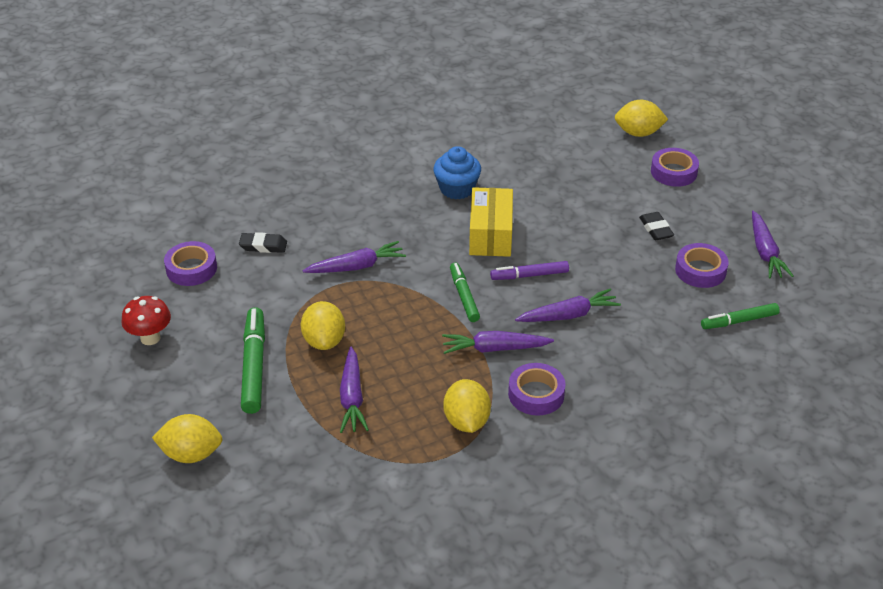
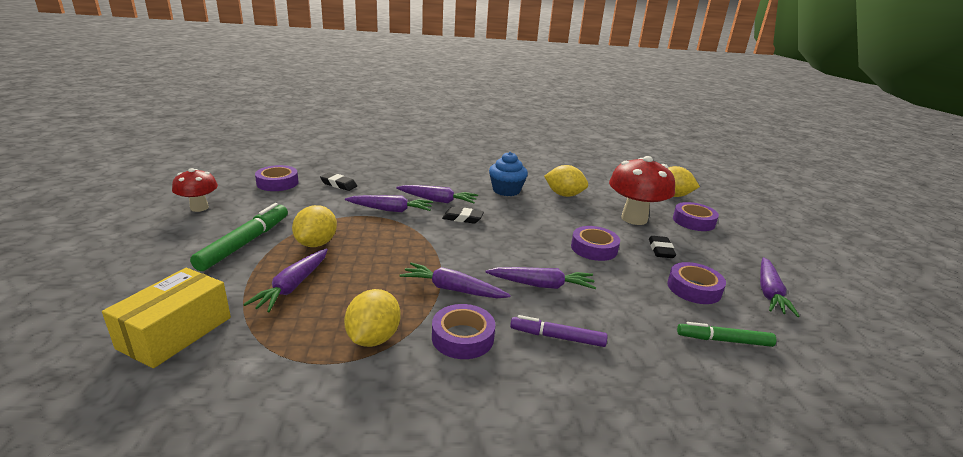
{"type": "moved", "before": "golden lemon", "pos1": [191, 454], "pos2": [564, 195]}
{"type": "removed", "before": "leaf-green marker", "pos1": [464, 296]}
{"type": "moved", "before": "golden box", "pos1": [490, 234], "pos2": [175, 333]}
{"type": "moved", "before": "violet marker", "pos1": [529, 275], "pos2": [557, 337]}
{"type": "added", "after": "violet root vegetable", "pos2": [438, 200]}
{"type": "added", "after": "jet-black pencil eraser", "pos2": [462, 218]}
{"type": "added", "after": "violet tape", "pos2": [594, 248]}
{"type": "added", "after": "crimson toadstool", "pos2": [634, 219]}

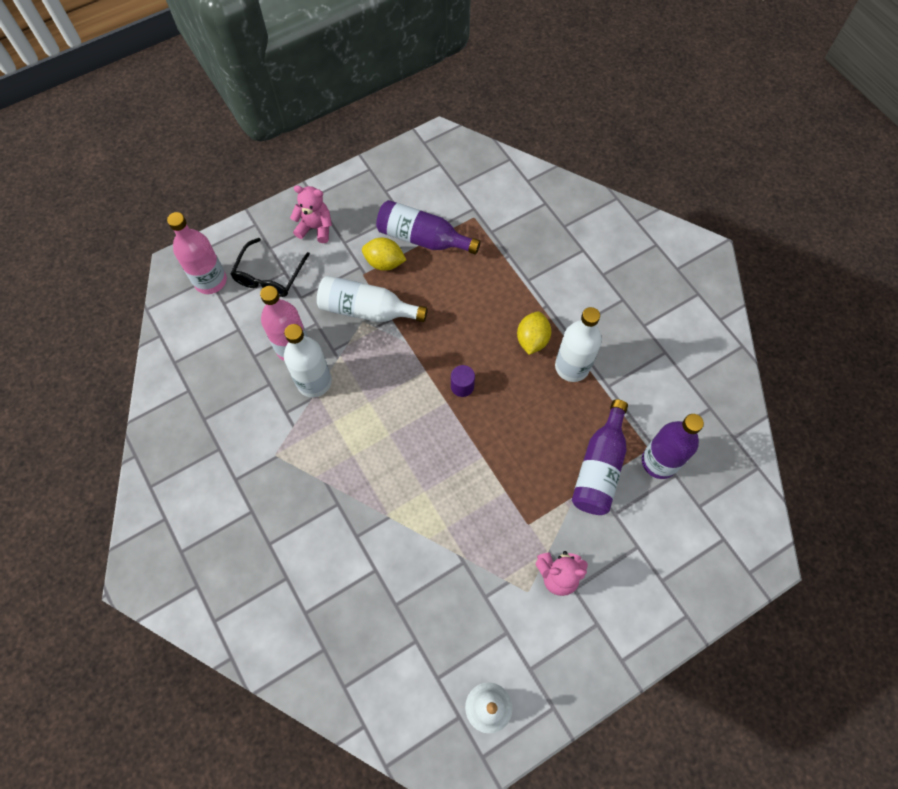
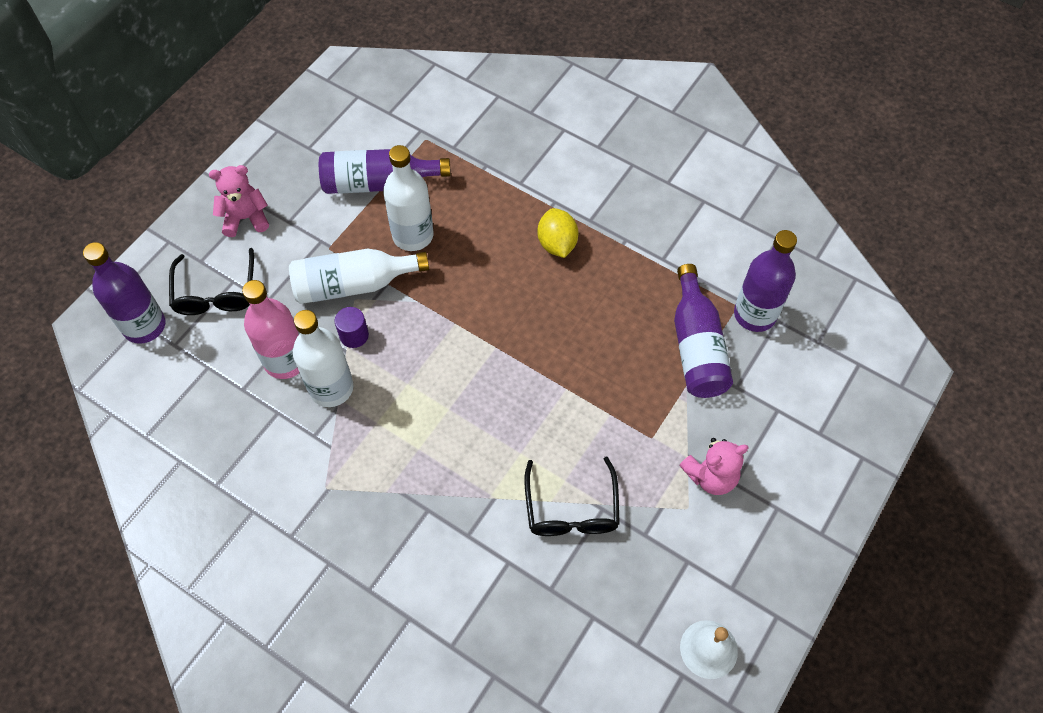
{"type": "recoloured", "before": "rose-pink flask", "after": "violet flask", "pos1": [210, 281], "pos2": [144, 326]}
{"type": "removed", "before": "golden lemon", "pos1": [384, 263]}
{"type": "moved", "before": "violet cylinder shape", "pos1": [462, 386], "pos2": [354, 335]}
{"type": "moved", "before": "pure white flask", "pos1": [572, 367], "pos2": [413, 235]}
{"type": "added", "after": "jet-black spectacles", "pos2": [571, 508]}

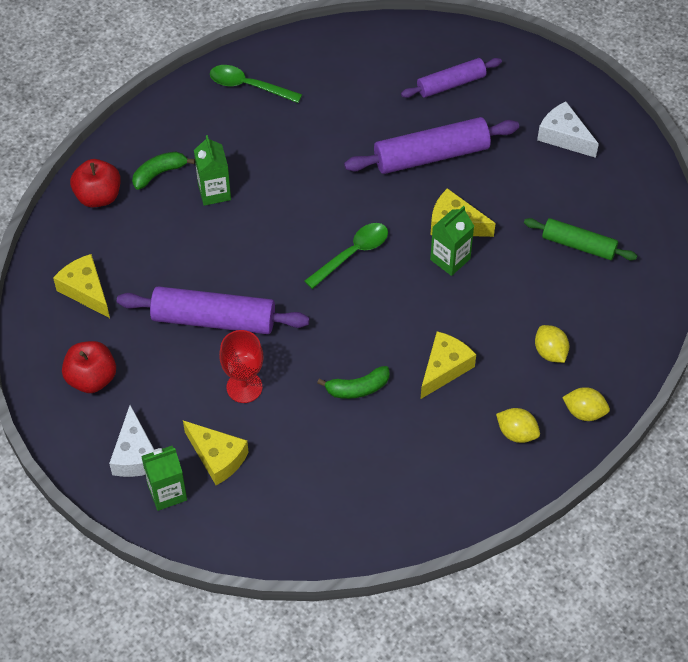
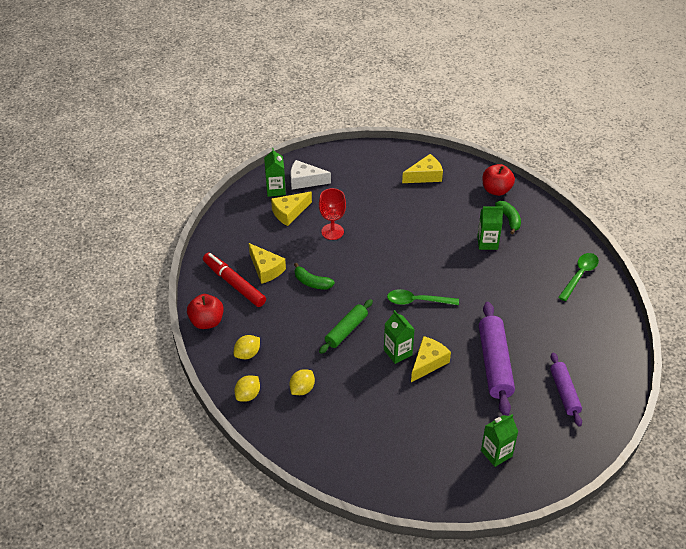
{"type": "moved", "before": "crimson toy apple", "pos1": [92, 378], "pos2": [207, 322]}
{"type": "removed", "before": "violet pastry roller", "pos1": [213, 319]}
{"type": "turned", "before": "leaf-green tablespoon", "pos1": [352, 254], "pos2": [417, 301], "turn": 120}
{"type": "turned", "before": "leaf-green banana fruit", "pos1": [357, 388], "pos2": [312, 282], "turn": -60}
{"type": "moved", "before": "golden cheese", "pos1": [444, 368], "pos2": [266, 269]}
{"type": "moved", "before": "leaf-green pastry roller", "pos1": [578, 245], "pos2": [346, 330]}
{"type": "turned", "before": "golden lemon", "pos1": [550, 352], "pos2": [302, 389], "turn": -45}
{"type": "replaced", "before": "pure white cheese", "after": "leaf-green juice carton", "pos1": [564, 136], "pos2": [496, 453]}
{"type": "added", "after": "crimson marker", "pos2": [234, 283]}

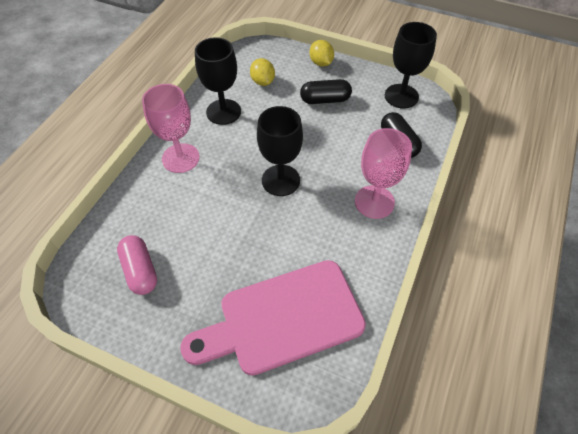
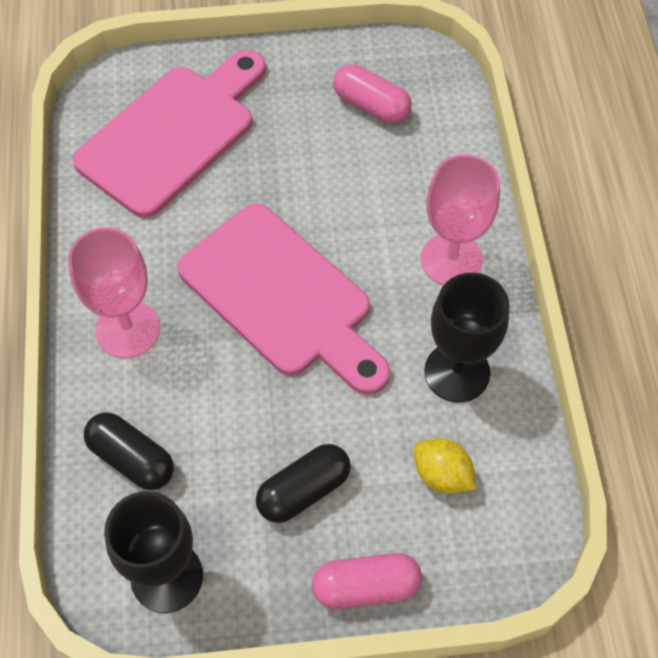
{"type": "replaced", "before": "jet-black wine glass", "after": "rose-pink bread board", "pos1": [281, 180], "pos2": [282, 297]}
{"type": "replaced", "before": "golden lemon", "after": "rose-pink pill", "pos1": [321, 63], "pos2": [366, 587]}

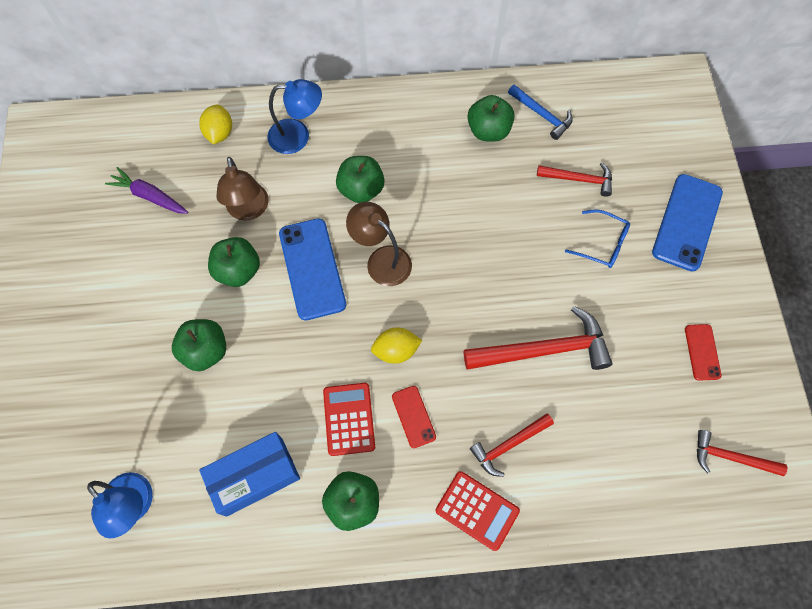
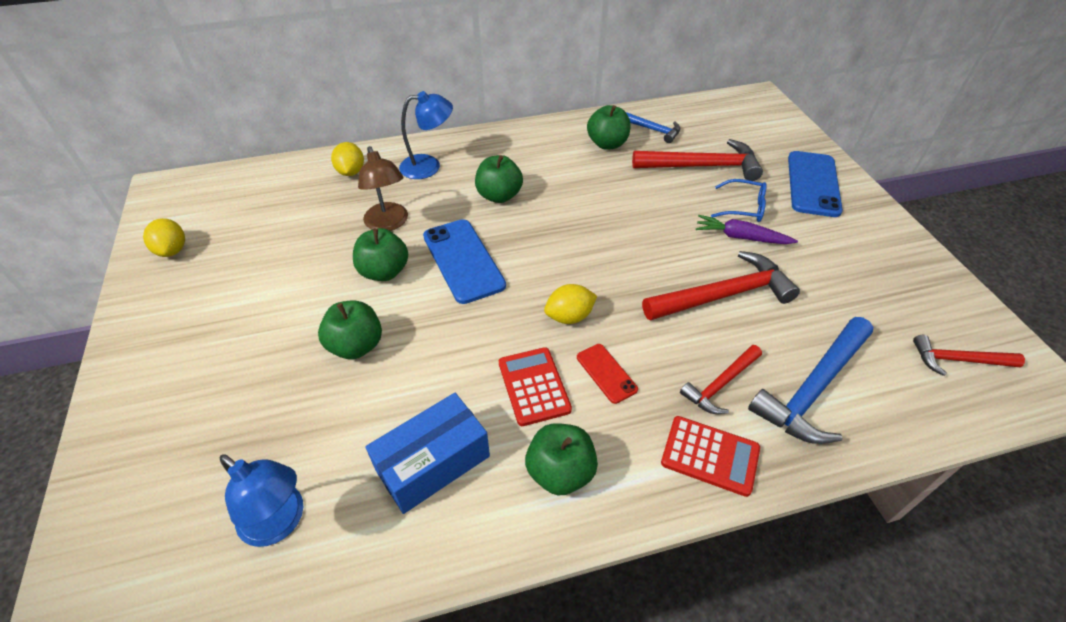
{"type": "moved", "before": "violet root vegetable", "pos1": [150, 196], "pos2": [741, 237]}
{"type": "removed", "before": "russet reading lamp", "pos1": [381, 260]}
{"type": "resized", "before": "crimson claw hammer", "pos1": [579, 179], "pos2": [702, 166], "scale": 1.72}
{"type": "removed", "before": "crimson phone", "pos1": [702, 352]}
{"type": "added", "after": "golden lemon", "pos2": [172, 250]}
{"type": "added", "after": "royal blue claw hammer", "pos2": [813, 388]}

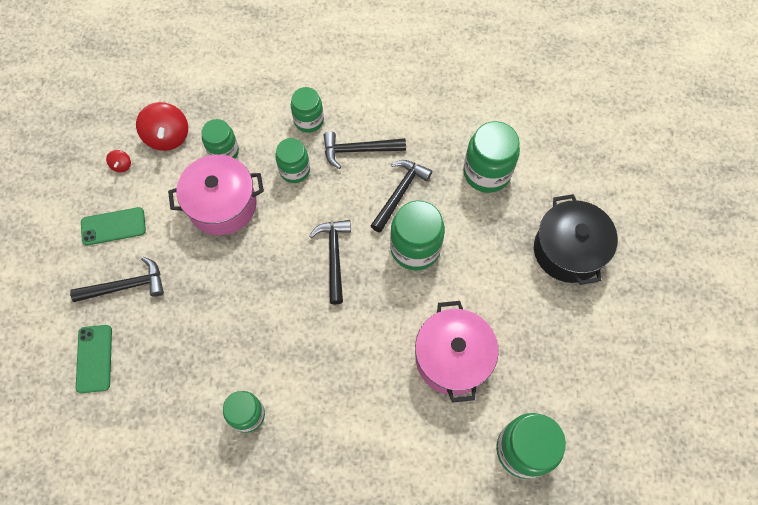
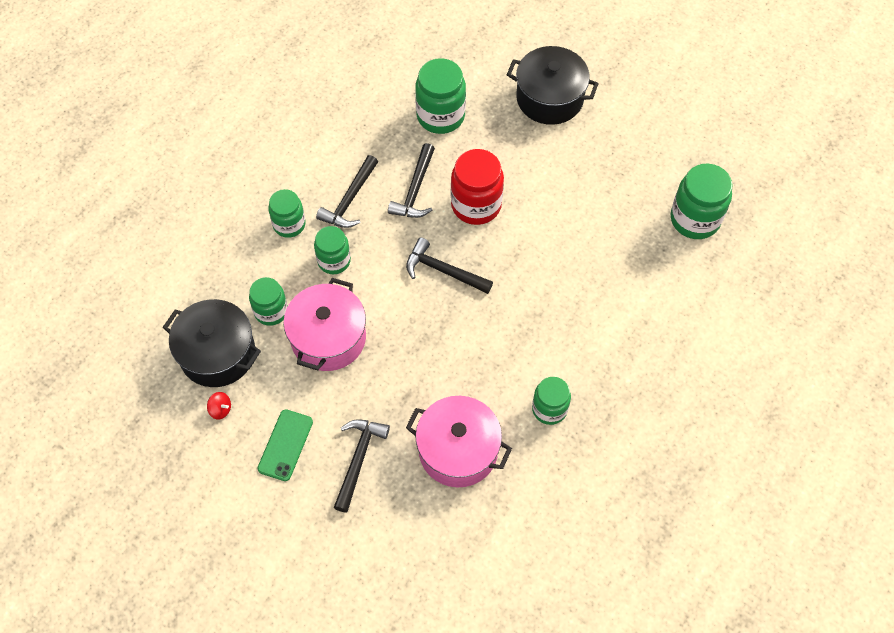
{"type": "removed", "before": "leaf-green phone", "pos1": [94, 358]}
{"type": "replaced", "before": "crimson toy top", "after": "jet-black pot", "pos1": [167, 137], "pos2": [218, 353]}
{"type": "turned", "before": "jet-black claw hammer", "pos1": [399, 193], "pos2": [415, 190], "turn": -135}
{"type": "recoloured", "before": "leaf-green jar", "after": "crimson jar", "pos1": [415, 248], "pos2": [476, 205]}
{"type": "moved", "before": "rose-pink pot", "pos1": [452, 358], "pos2": [458, 450]}

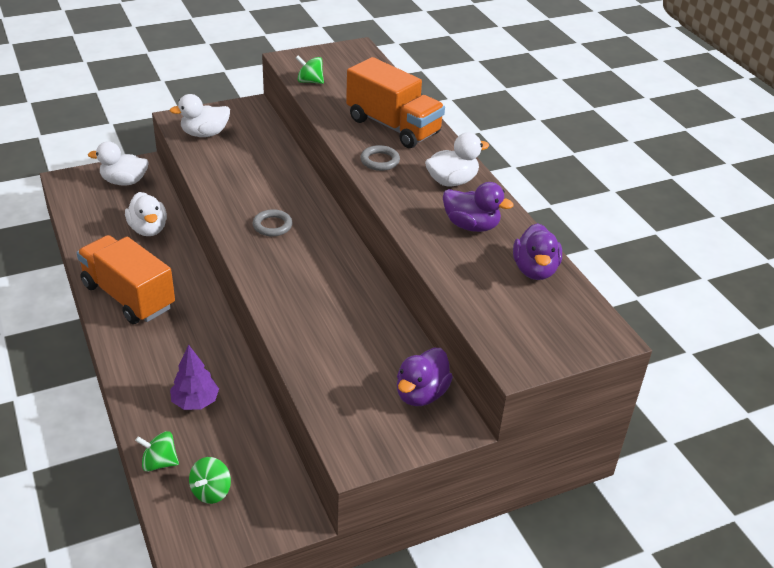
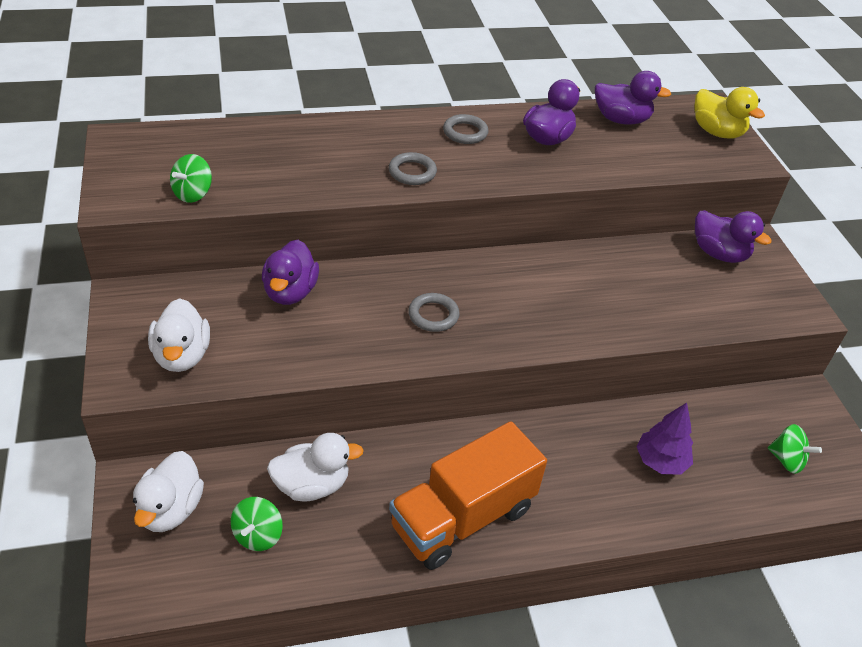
{"type": "moved", "before": "leaf-green toy top", "pos1": [159, 463], "pos2": [258, 535]}
{"type": "removed", "before": "orange lorry", "pos1": [393, 126]}
{"type": "replaced", "before": "pure white toy duck", "after": "ash-grey ring", "pos1": [452, 181], "pos2": [465, 132]}
{"type": "added", "after": "violet toy duck", "pos2": [290, 292]}
{"type": "added", "after": "golden toy duck", "pos2": [717, 132]}

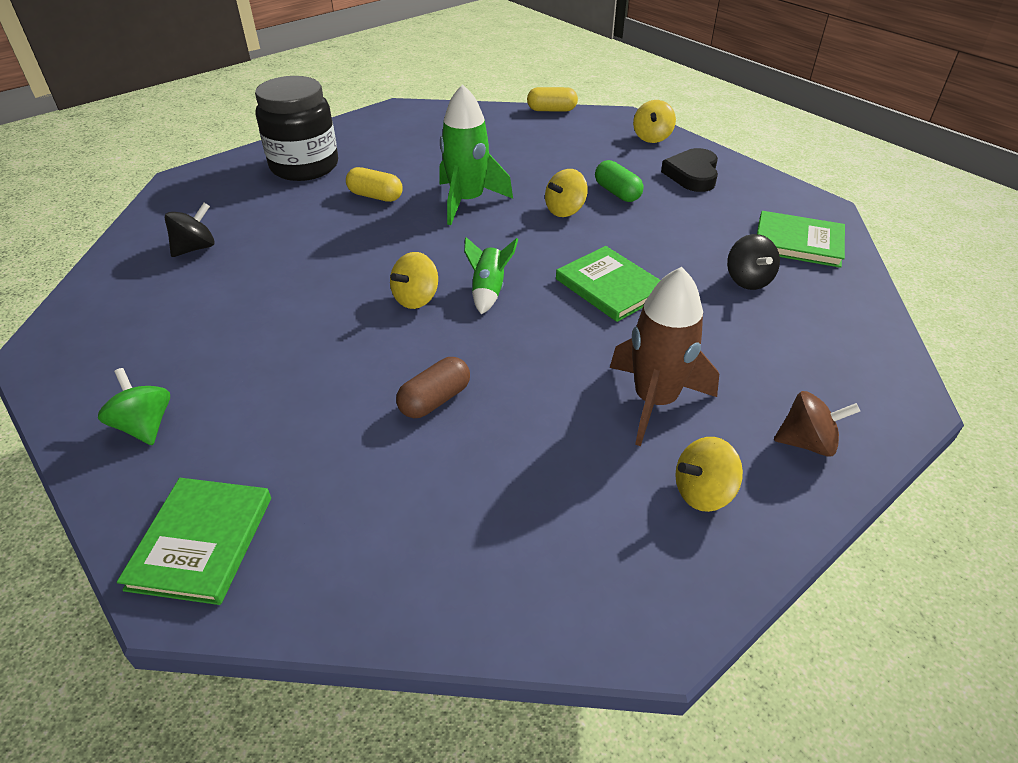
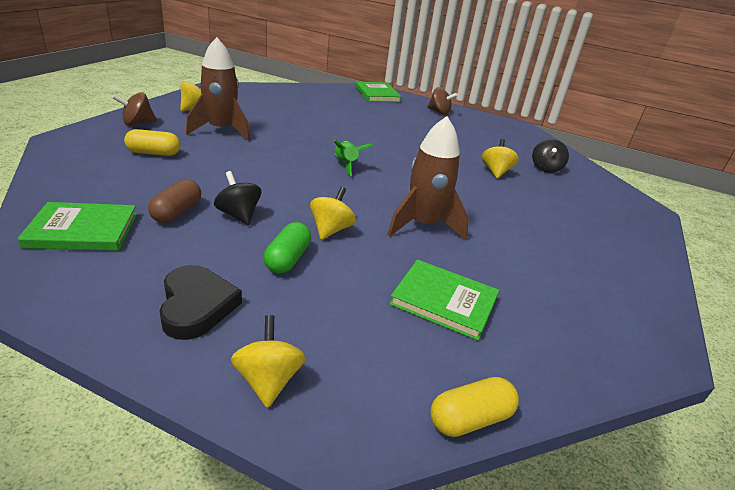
{"type": "recoloured", "before": "leaf-green toy top", "after": "russet toy top", "pos1": [145, 426], "pos2": [439, 112]}
{"type": "removed", "before": "jet-black jar", "pos1": [304, 166]}
{"type": "moved", "before": "golden pill", "pos1": [375, 196], "pos2": [154, 153]}
{"type": "moved", "before": "golden toy top", "pos1": [416, 299], "pos2": [495, 172]}
{"type": "moved", "before": "russet pill", "pos1": [435, 400], "pos2": [177, 212]}
{"type": "recoloured", "before": "leaf-green toy rocket", "after": "russet toy rocket", "pos1": [467, 201], "pos2": [423, 225]}
{"type": "moved", "before": "leaf-green hardback", "pos1": [610, 287], "pos2": [444, 301]}
{"type": "turned", "before": "leaf-green pill", "pos1": [617, 193], "pos2": [287, 259], "turn": 75}
{"type": "moved", "before": "jet-black toy top", "pos1": [748, 280], "pos2": [239, 215]}

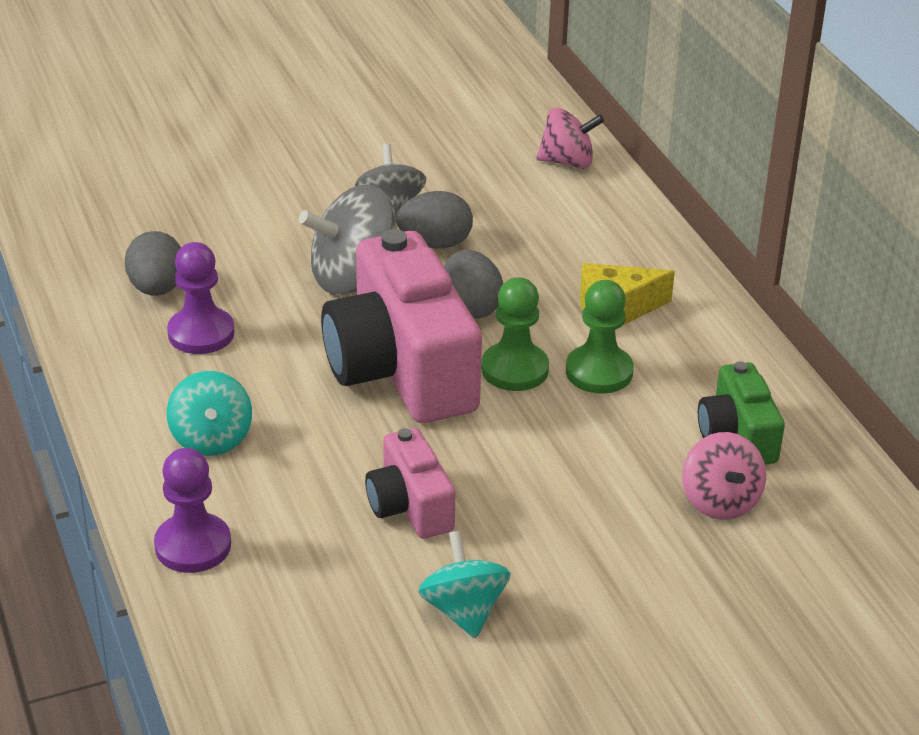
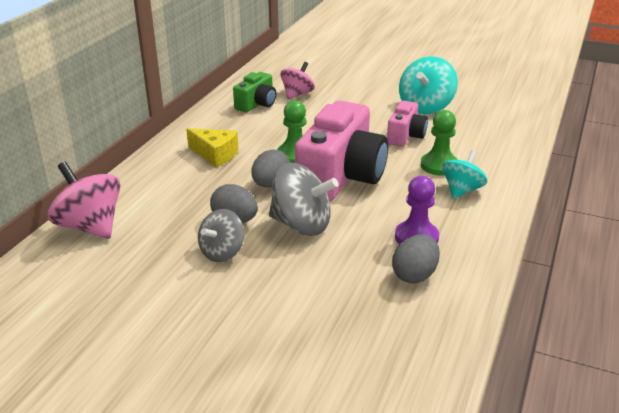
{"type": "removed", "before": "violet chess pawn", "pos1": [193, 546]}
{"type": "resized", "before": "teal toy top", "pos1": [464, 610], "pos2": [425, 107], "scale": 1.53}
{"type": "resized", "before": "rose-pink toy top", "pos1": [567, 162], "pos2": [90, 226], "scale": 1.53}
{"type": "moved", "before": "leaf-green chess pawn", "pos1": [599, 372], "pos2": [439, 165]}

